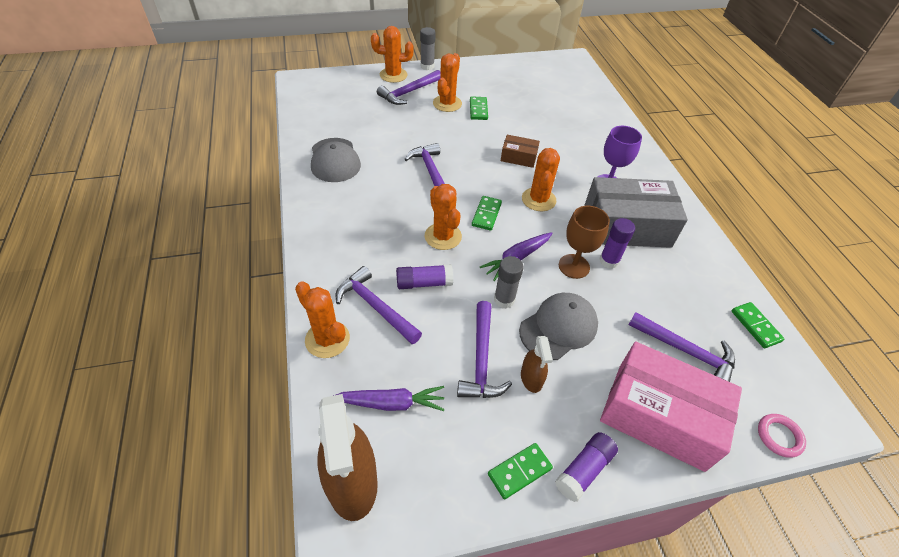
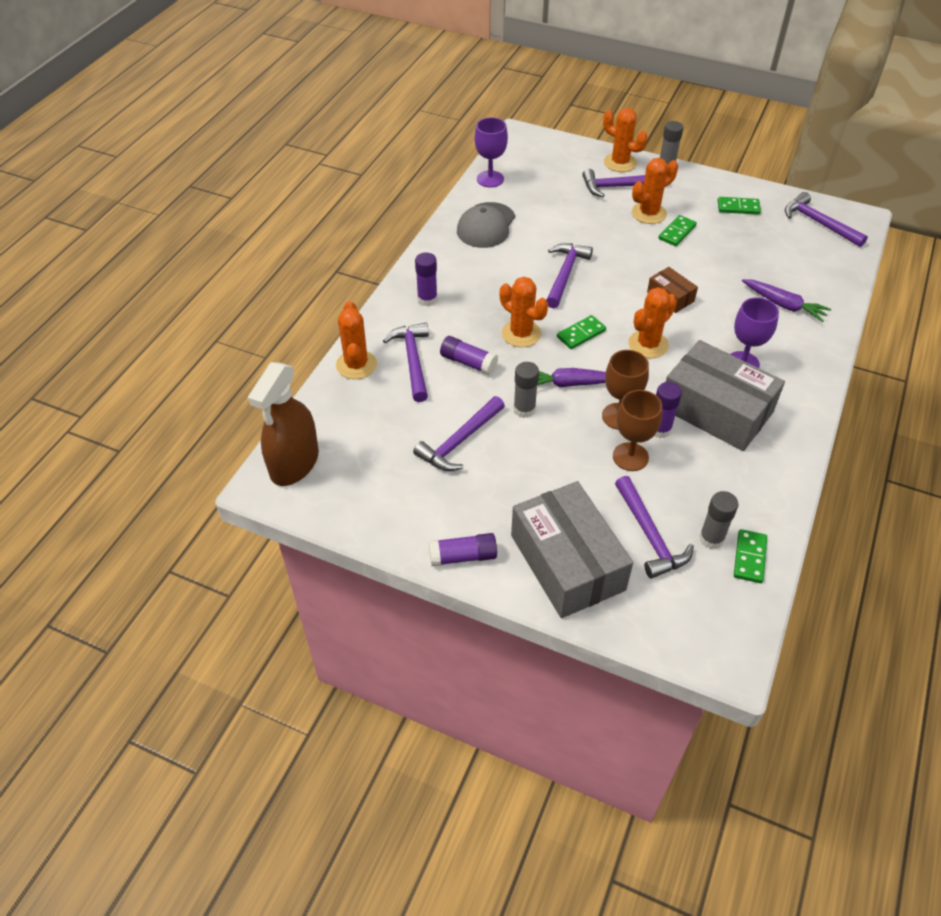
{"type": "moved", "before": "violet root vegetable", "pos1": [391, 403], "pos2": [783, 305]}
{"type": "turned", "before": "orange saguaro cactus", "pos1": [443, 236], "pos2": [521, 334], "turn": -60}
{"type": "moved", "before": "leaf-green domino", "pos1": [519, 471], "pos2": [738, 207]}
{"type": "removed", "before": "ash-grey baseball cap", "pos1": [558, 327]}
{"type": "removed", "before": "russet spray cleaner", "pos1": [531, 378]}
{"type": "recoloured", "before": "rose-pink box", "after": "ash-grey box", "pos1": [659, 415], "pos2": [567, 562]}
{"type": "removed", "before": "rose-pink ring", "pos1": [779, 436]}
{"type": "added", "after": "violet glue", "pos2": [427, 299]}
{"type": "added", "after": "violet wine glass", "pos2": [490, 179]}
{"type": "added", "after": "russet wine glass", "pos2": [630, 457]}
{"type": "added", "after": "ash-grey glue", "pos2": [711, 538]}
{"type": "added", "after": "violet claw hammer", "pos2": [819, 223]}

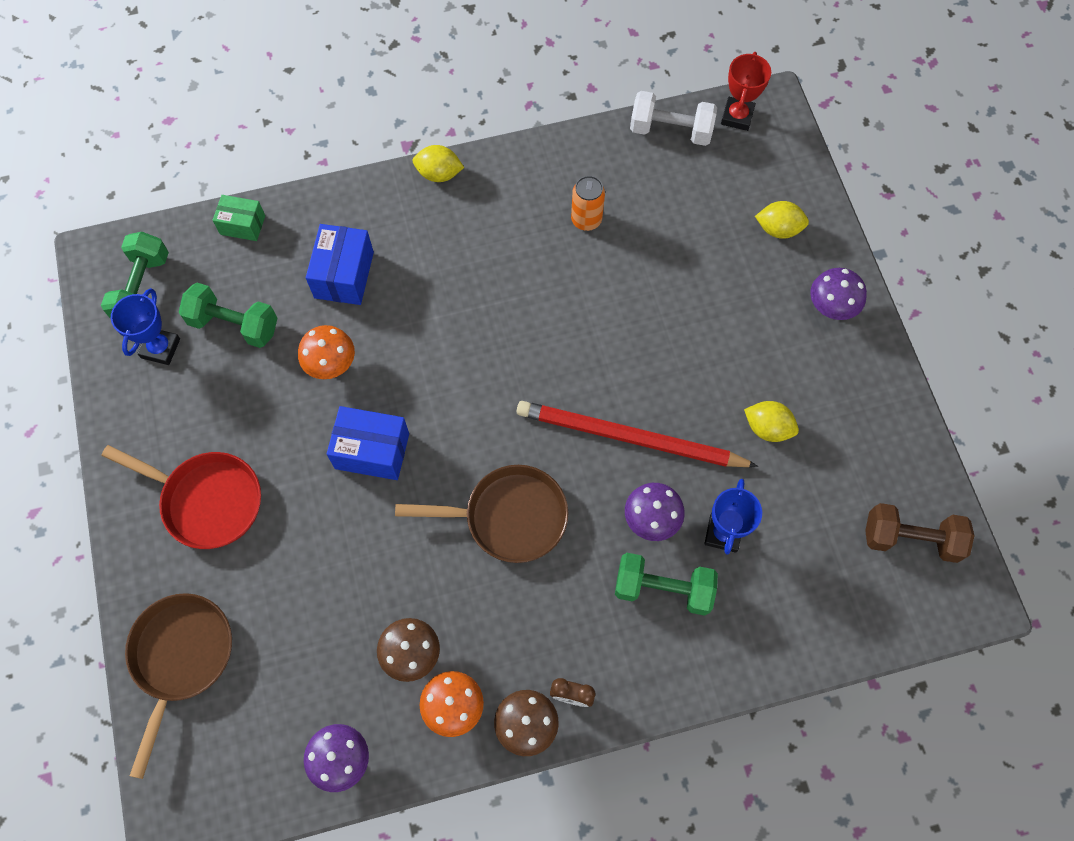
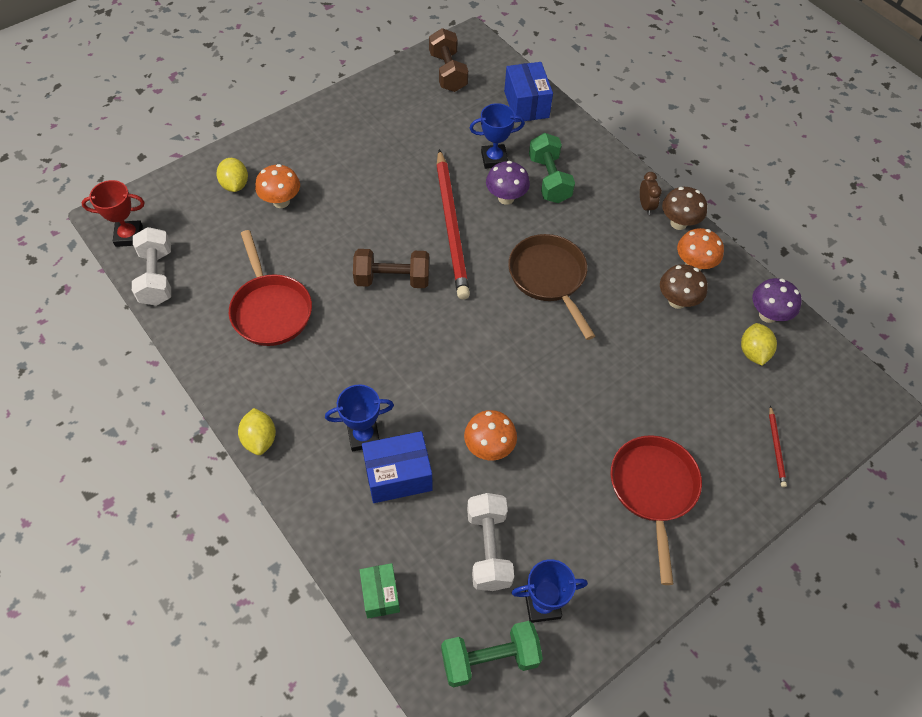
{"type": "replaced", "before": "russet skillet", "after": "crimson lead pencil", "pos1": [181, 658], "pos2": [776, 448]}
{"type": "recoloured", "before": "leaf-green free weight", "after": "pure white free weight", "pos1": [234, 324], "pos2": [488, 548]}
{"type": "moved", "before": "royal blue box", "pos1": [372, 451], "pos2": [526, 104]}
{"type": "replaced", "before": "orange can", "after": "crimson skillet", "pos1": [586, 220], "pos2": [270, 309]}
{"type": "moved", "before": "golden lemon", "pos1": [767, 428], "pos2": [753, 352]}
{"type": "removed", "before": "violet toadstool", "pos1": [830, 308]}
{"type": "added", "after": "orange toadstool", "pos2": [281, 201]}
{"type": "added", "after": "royal blue prize cup", "pos2": [363, 436]}
{"type": "added", "after": "russet free weight", "pos2": [392, 279]}

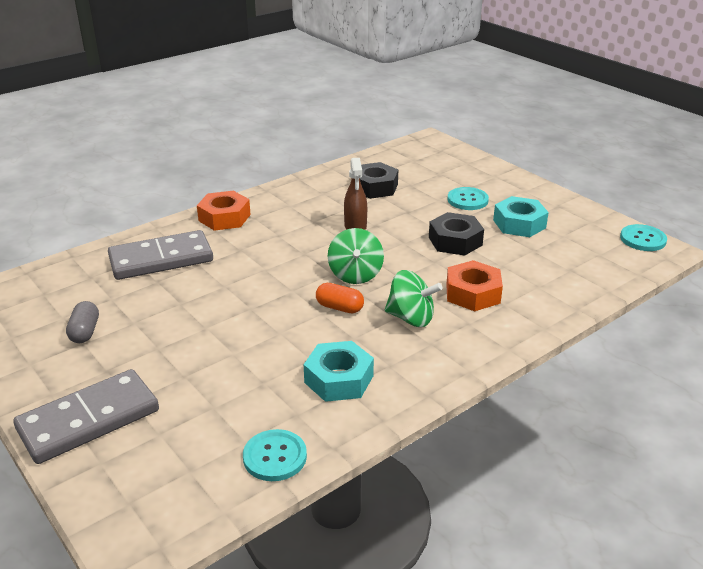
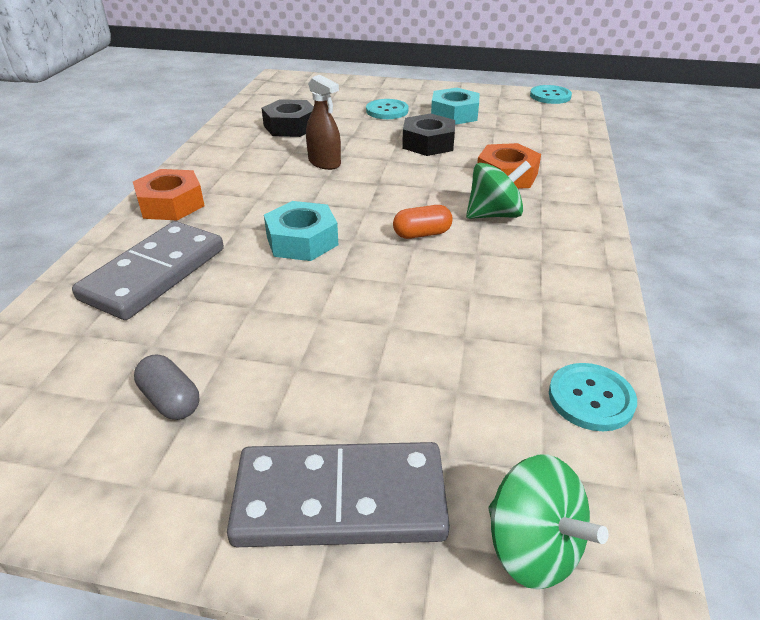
{"type": "turned", "before": "ash-grey domino", "pos1": [89, 420], "pos2": [340, 500], "turn": 75}
{"type": "moved", "before": "teal hex nut", "pos1": [339, 379], "pos2": [302, 240]}
{"type": "moved", "before": "leaf-green toy top", "pos1": [355, 275], "pos2": [532, 547]}

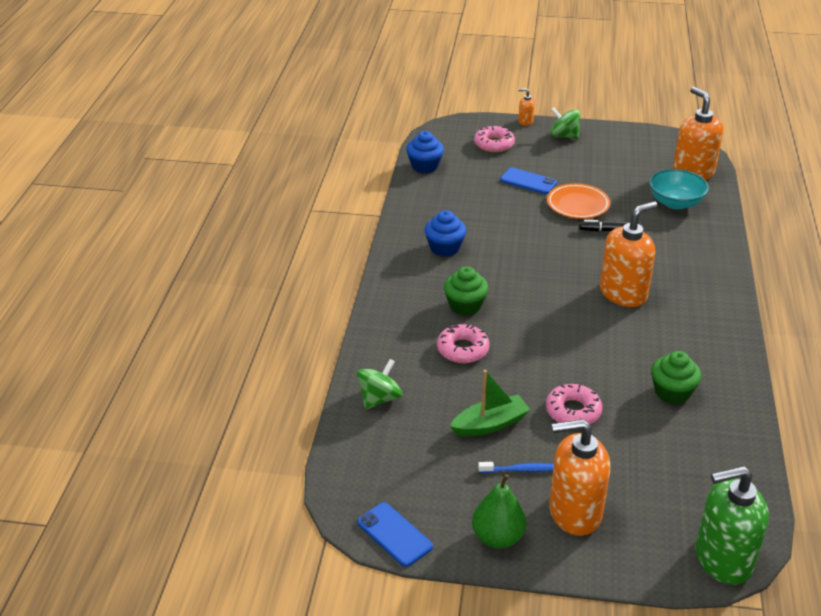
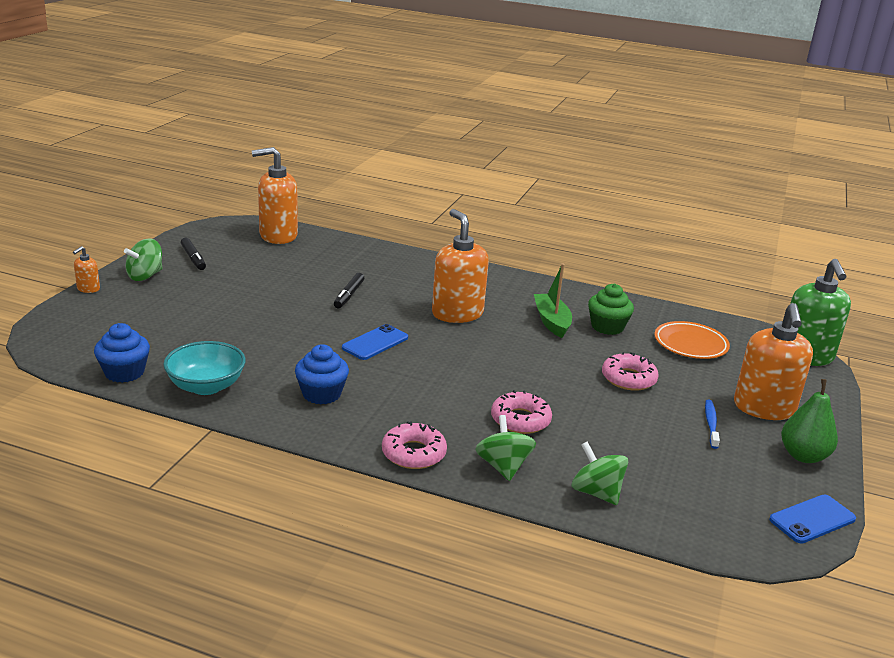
{"type": "removed", "before": "leaf-green cupcake", "pos1": [465, 306]}
{"type": "moved", "before": "leaf-green toy boat", "pos1": [490, 424], "pos2": [551, 322]}
{"type": "moved", "before": "rose-pink doughnut", "pos1": [494, 144], "pos2": [413, 453]}
{"type": "moved", "before": "royal blue phone", "pos1": [528, 181], "pos2": [375, 343]}
{"type": "moved", "before": "orange plate", "pos1": [578, 205], "pos2": [690, 344]}
{"type": "moved", "before": "teal serving bowl", "pos1": [675, 203], "pos2": [206, 386]}
{"type": "added", "after": "jet-black marker", "pos2": [193, 258]}
{"type": "added", "after": "leaf-green toy top", "pos2": [503, 466]}

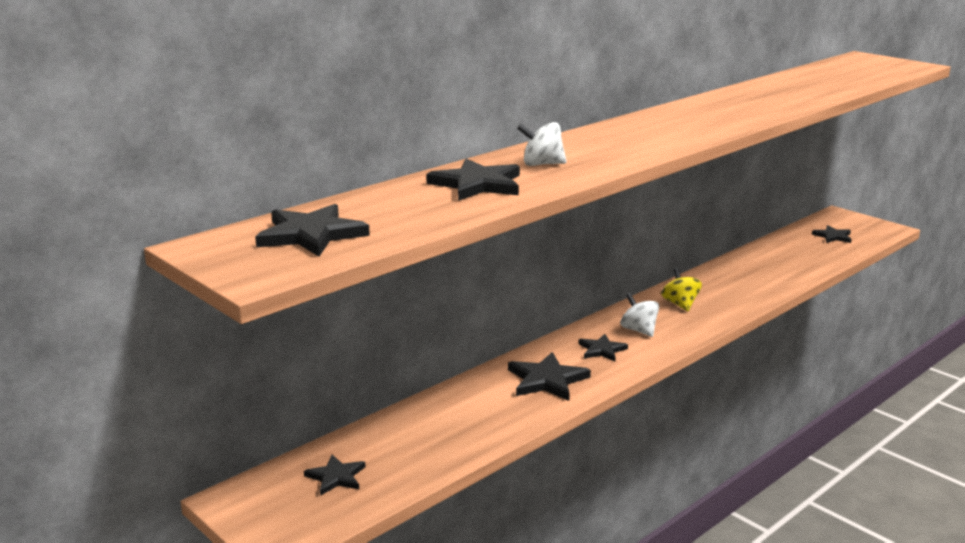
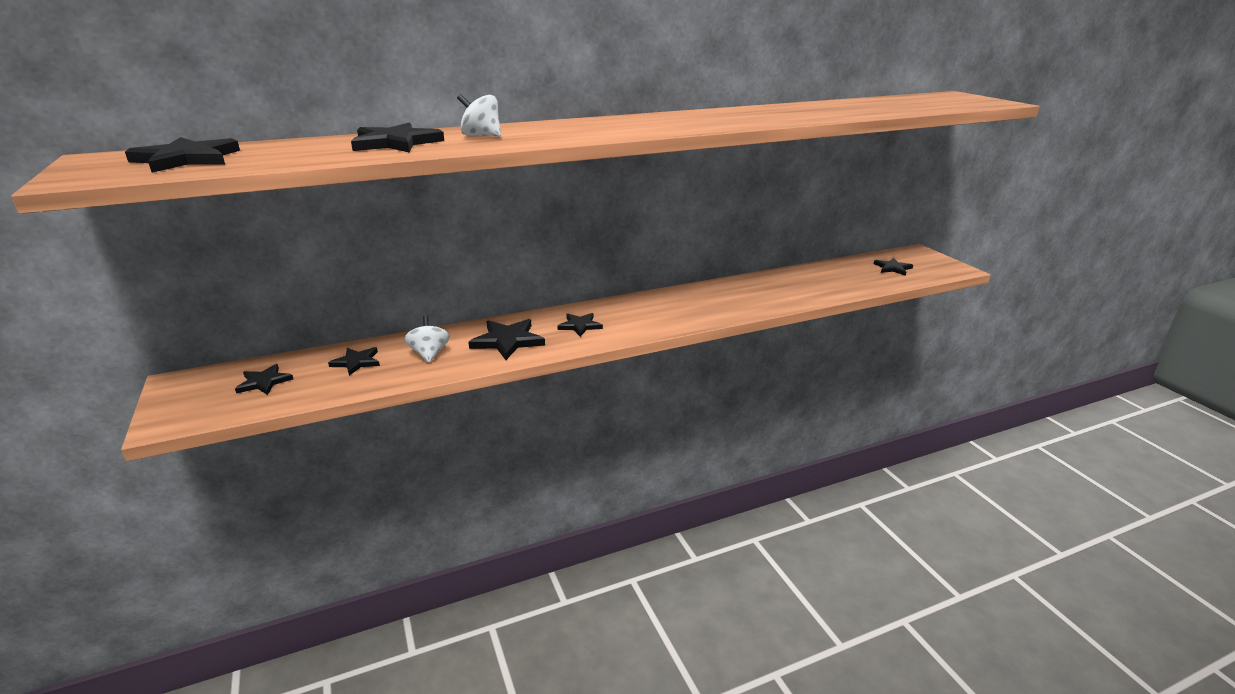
{"type": "moved", "before": "pure white toy top", "pos1": [639, 330], "pos2": [429, 354]}
{"type": "removed", "before": "golden toy top", "pos1": [680, 304]}
{"type": "added", "after": "jet-black star", "pos2": [356, 362]}

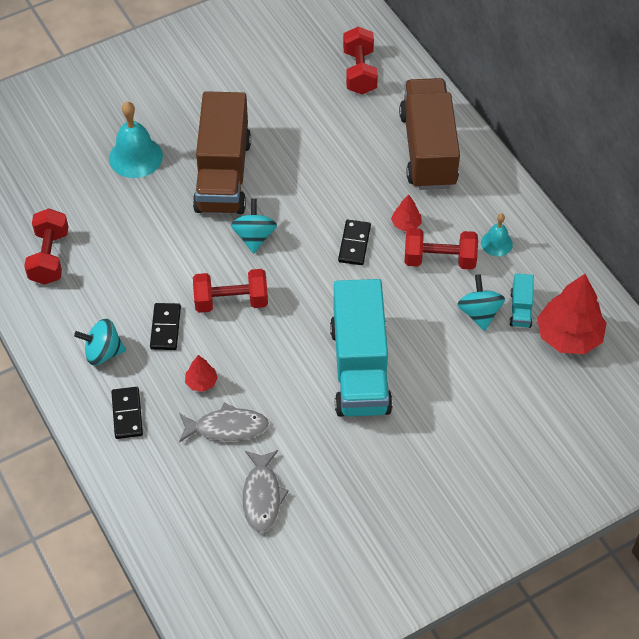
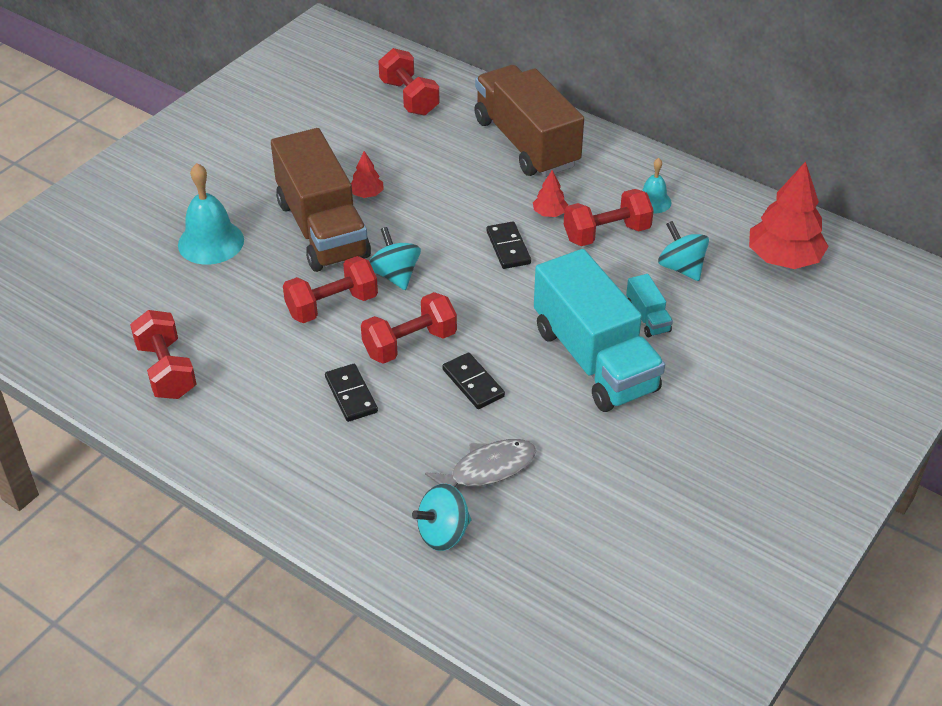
{"type": "moved", "before": "teal toy top", "pos1": [103, 352], "pos2": [443, 533]}
{"type": "moved", "before": "jet-black domino", "pos1": [127, 414], "pos2": [473, 383]}
{"type": "moved", "before": "crimson tree", "pos1": [201, 382], "pos2": [367, 194]}
{"type": "removed", "before": "ash-grey fish", "pos1": [262, 496]}
{"type": "moved", "before": "teal lorry", "pos1": [520, 309], "pos2": [647, 317]}
{"type": "added", "after": "crimson free weight", "pos2": [332, 305]}

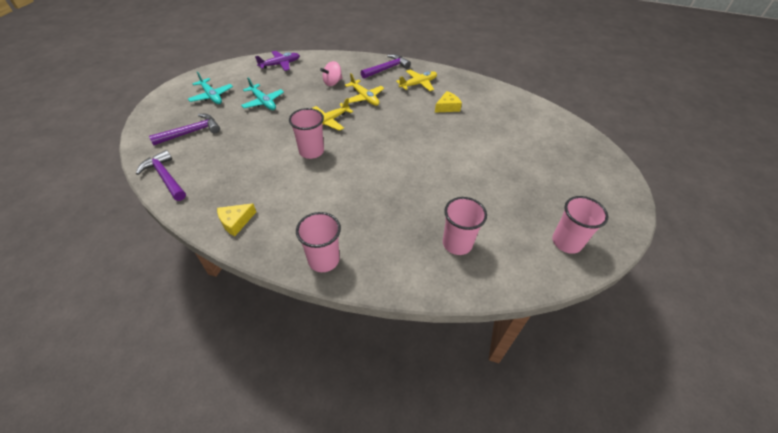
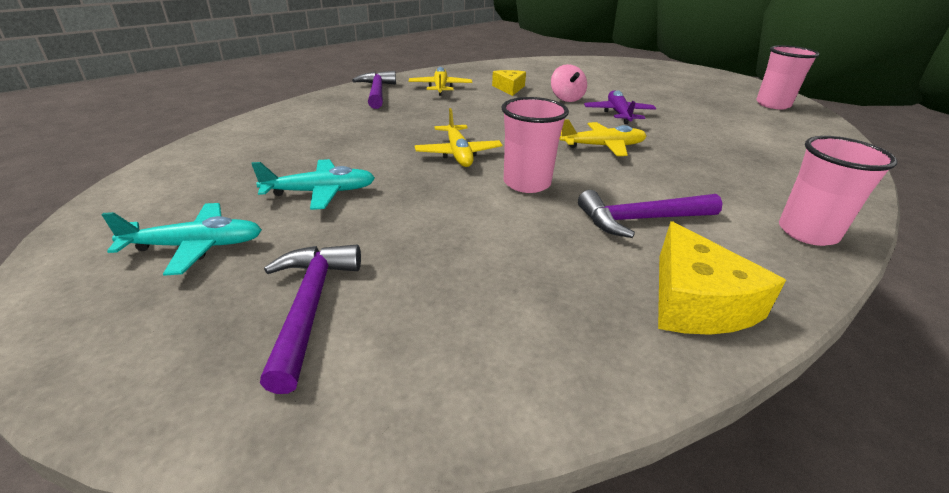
{"type": "moved", "before": "violet claw hammer", "pos1": [165, 177], "pos2": [641, 220]}
{"type": "resized", "before": "golden cheese", "pos1": [236, 222], "pos2": [696, 302], "scale": 1.53}
{"type": "moved", "before": "violet plane", "pos1": [280, 64], "pos2": [618, 114]}
{"type": "moved", "before": "rose-pink toy top", "pos1": [332, 82], "pos2": [566, 98]}
{"type": "moved", "before": "golden plane", "pos1": [364, 97], "pos2": [602, 146]}
{"type": "removed", "before": "rose-pink beaker", "pos1": [457, 243]}

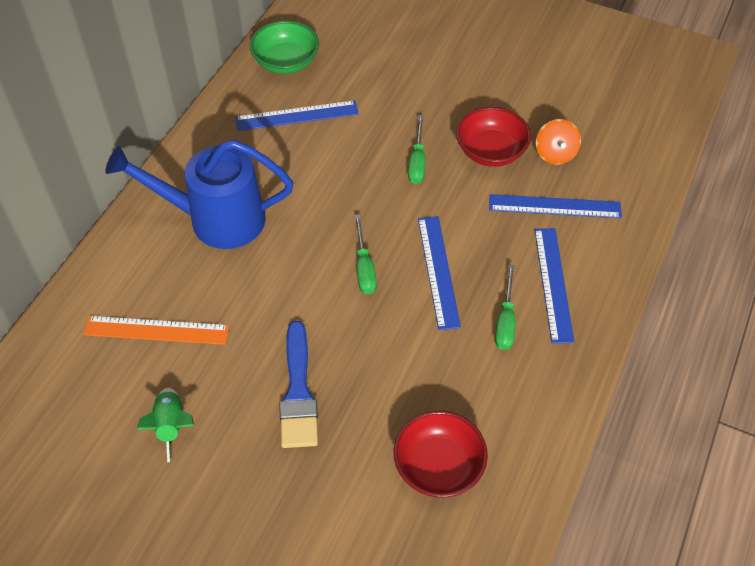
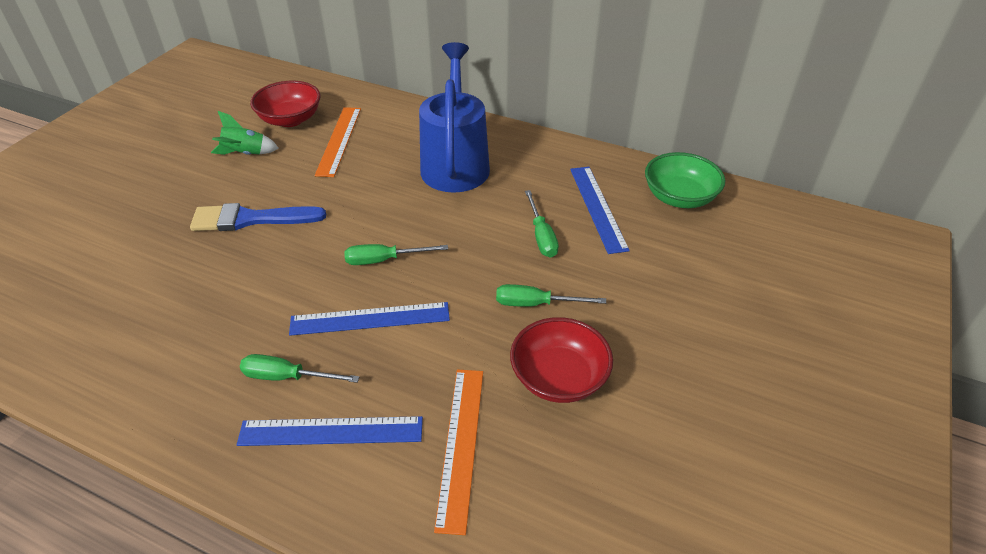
{"type": "moved", "before": "crimson serving bowl", "pos1": [438, 466], "pos2": [290, 119]}
{"type": "recoloured", "before": "royal blue ruler", "after": "orange ruler", "pos1": [554, 206], "pos2": [461, 445]}
{"type": "removed", "before": "orange toy top", "pos1": [555, 154]}
{"type": "added", "after": "leaf-green flat screwdriver", "pos2": [541, 236]}

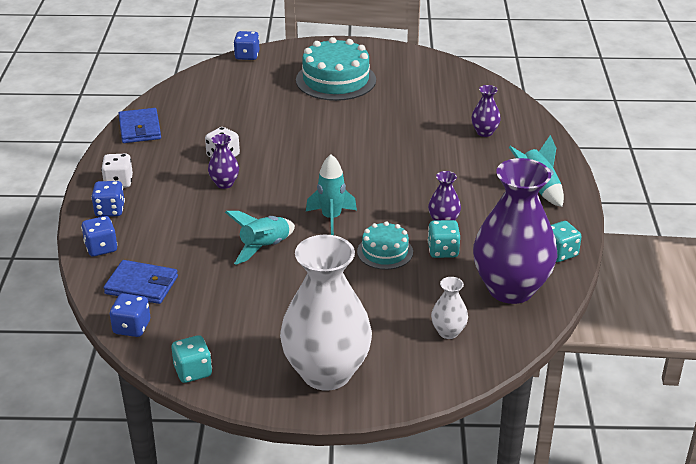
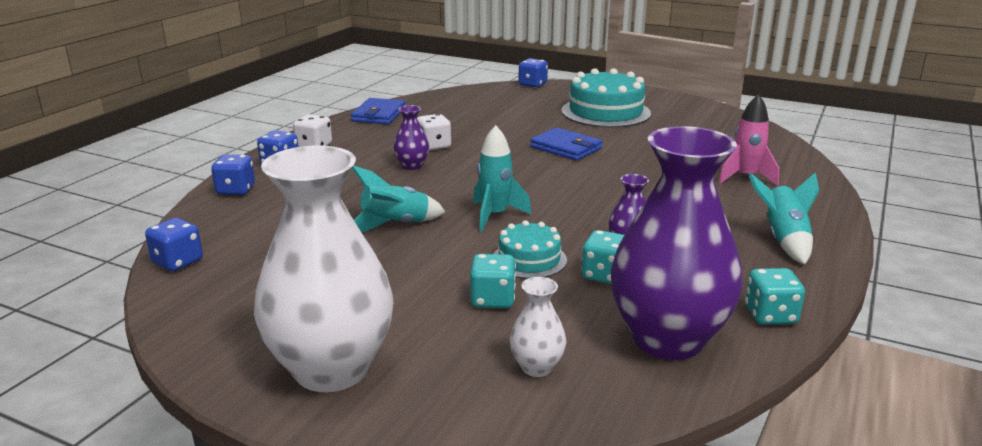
{"type": "moved", "before": "royal blue card wallet", "pos1": [142, 285], "pos2": [566, 148]}
{"type": "moved", "before": "teal game die", "pos1": [193, 371], "pos2": [492, 299]}
{"type": "replaced", "before": "violet vase", "after": "rose-pink toy rocket", "pos1": [484, 132], "pos2": [745, 177]}

